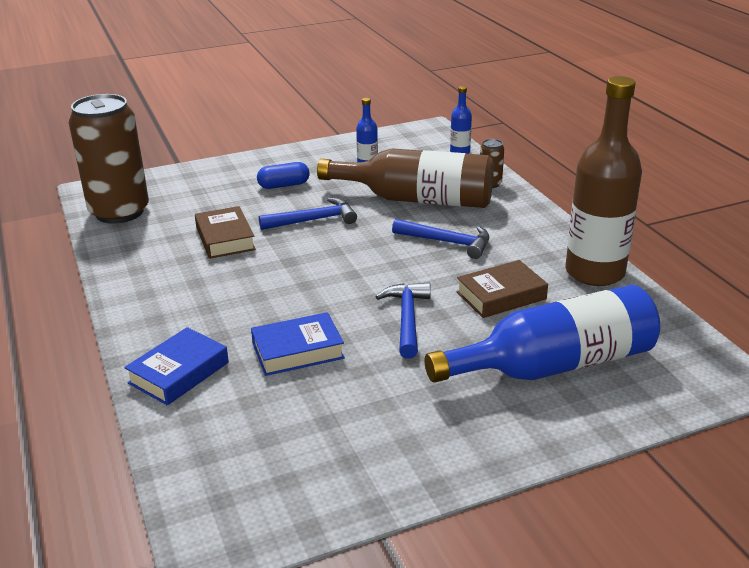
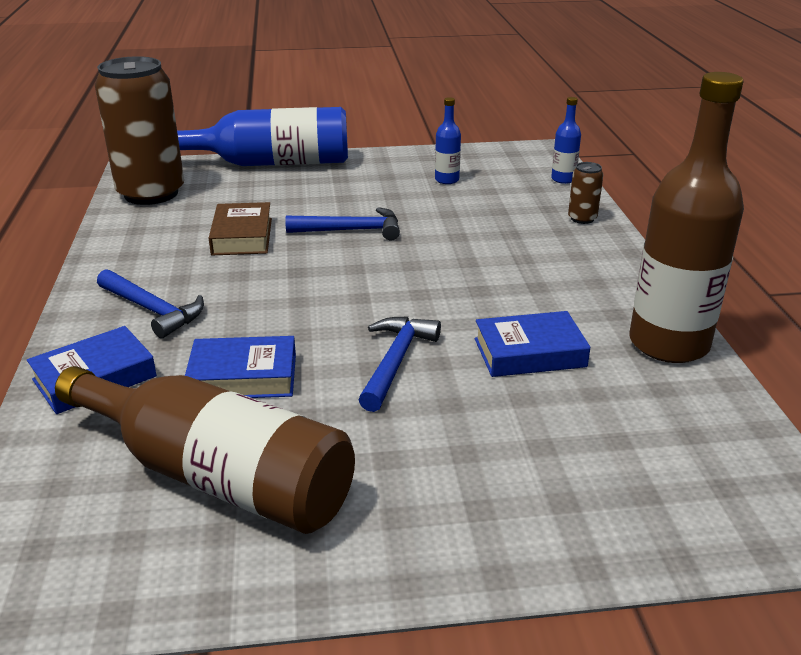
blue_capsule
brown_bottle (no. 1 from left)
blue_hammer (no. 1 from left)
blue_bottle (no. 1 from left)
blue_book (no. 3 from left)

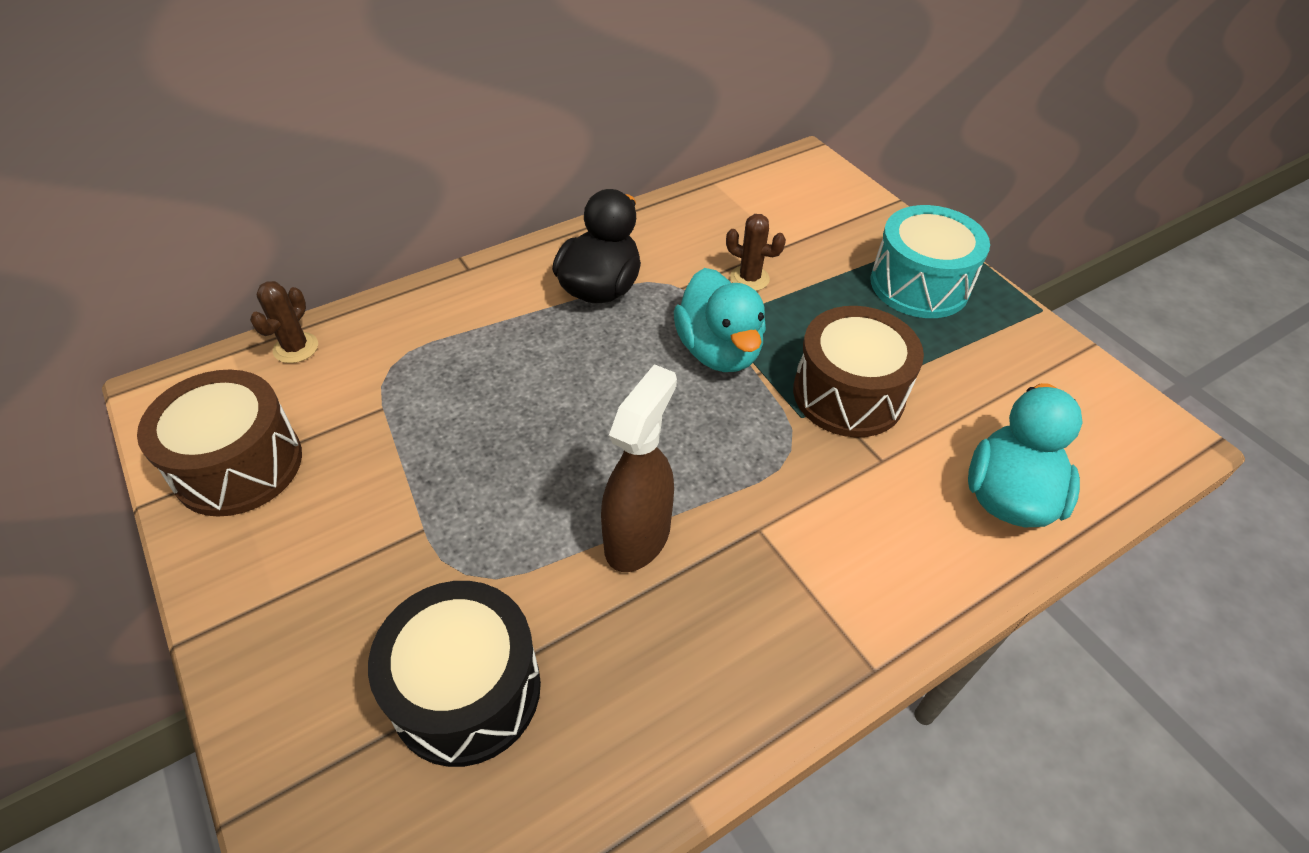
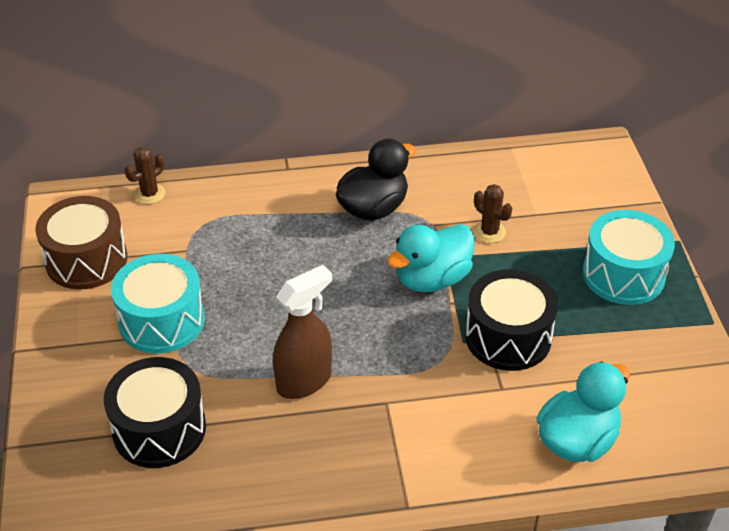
turquoise_drum (no. 1 from left)
black_drum (no. 2 from left)
turquoise_duck (no. 1 from left)

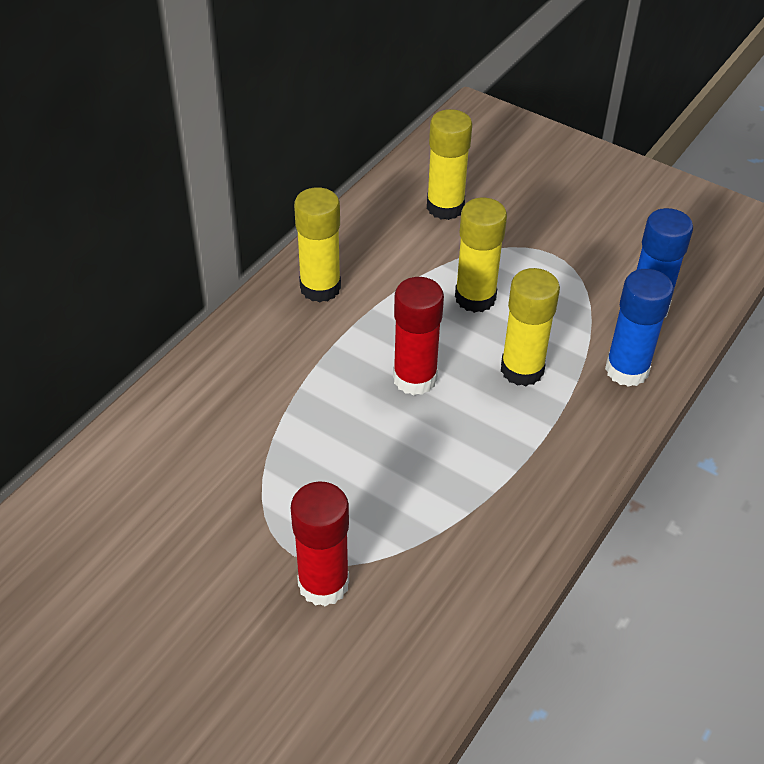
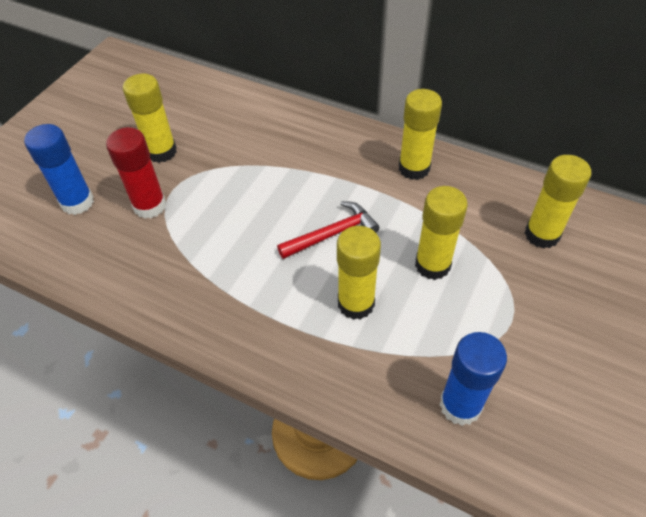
yellow_glue_stick (no. 1 from left)
blue_glue_stick (no. 1 from left)
red_hammer

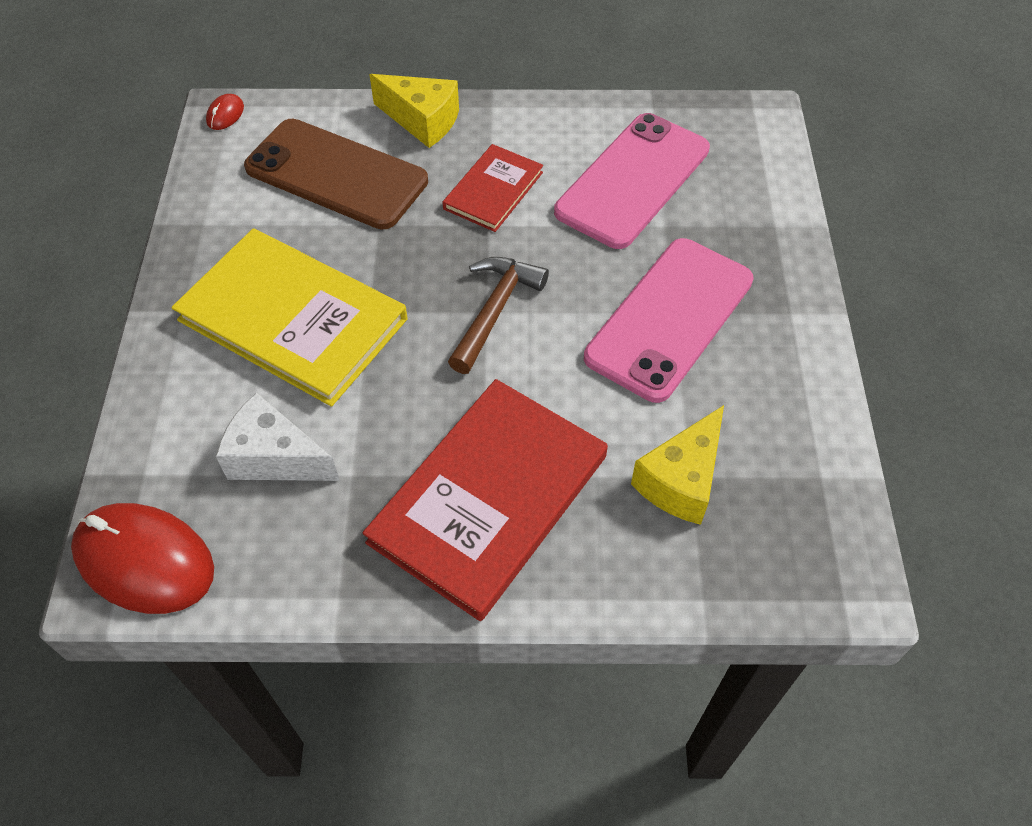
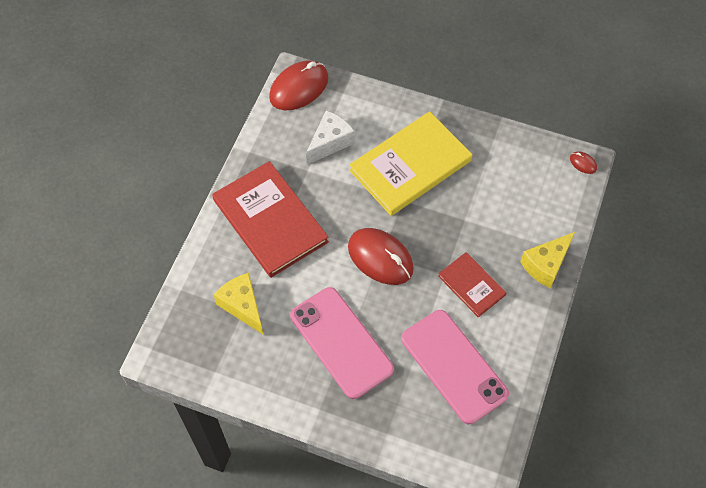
brown_phone
red_mouse (no. 2 from left)

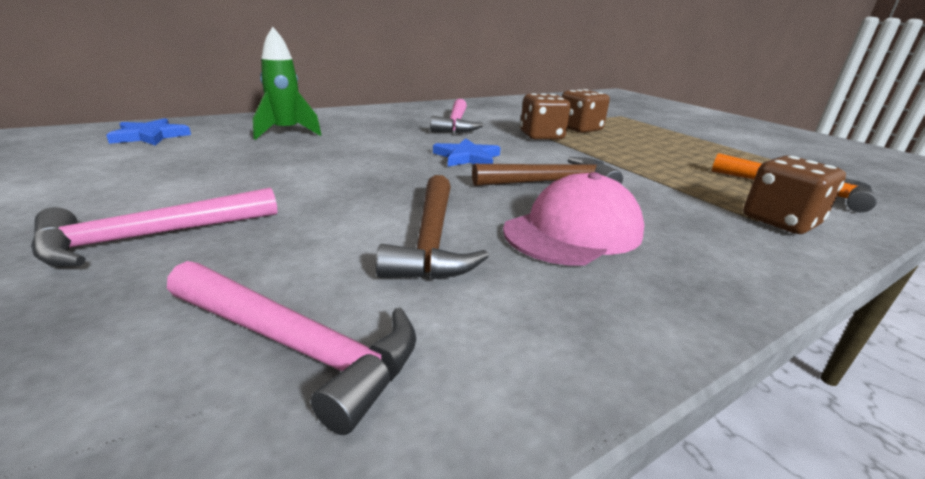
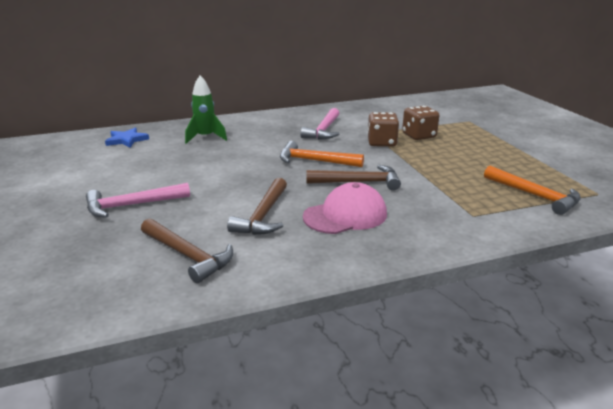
brown_dice (no. 3 from left in the first image)
orange_hammer (no. 1 from left)
brown_hammer (no. 1 from left)

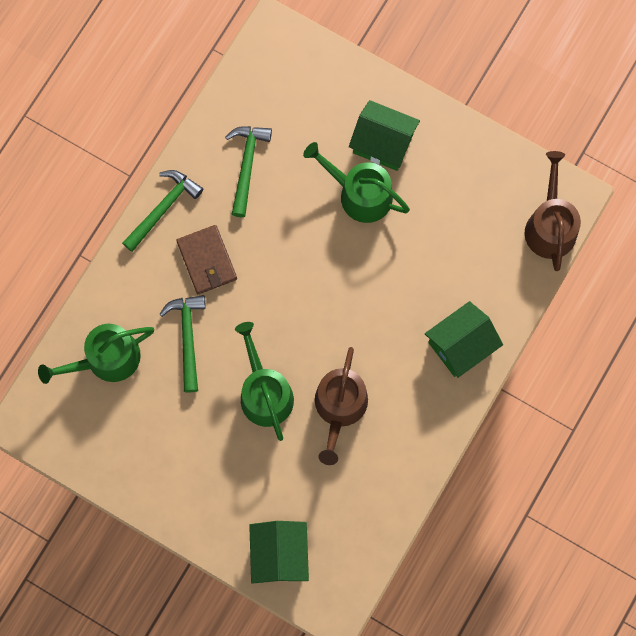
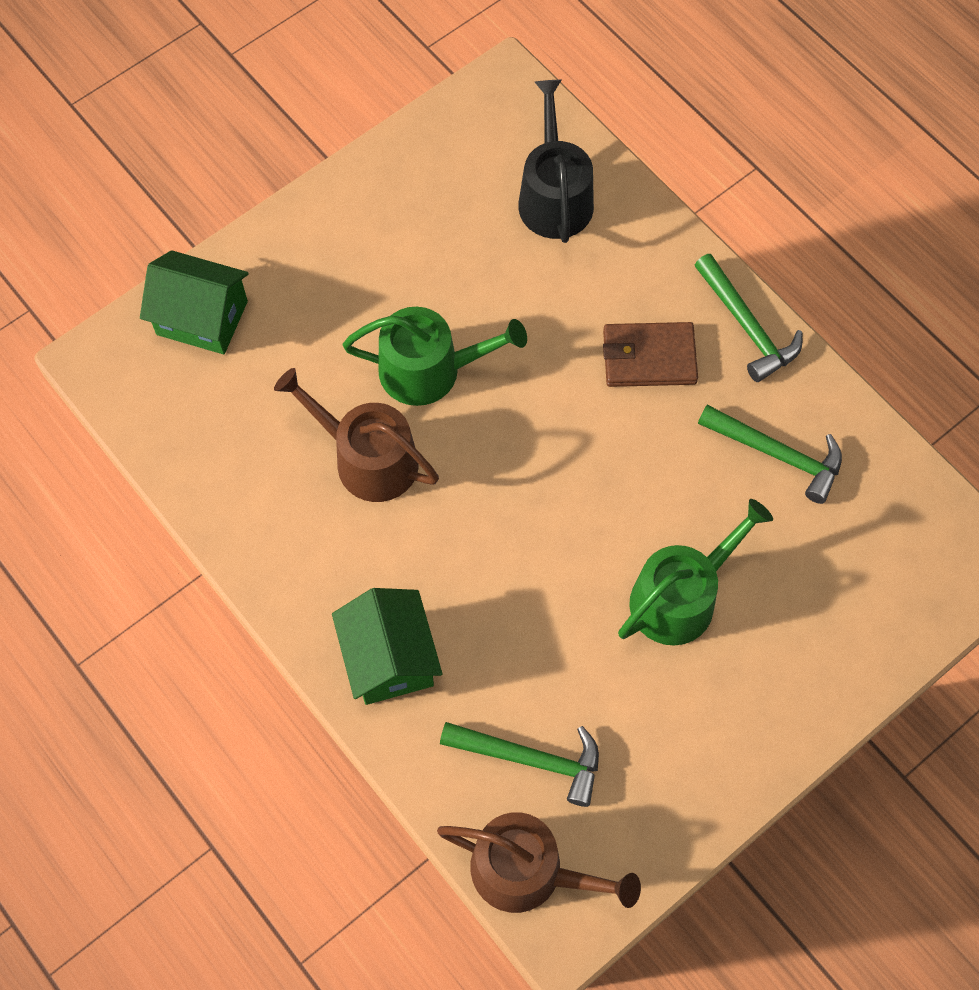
green_house (no. 2 from left in the first image)
green_hammer (no. 1 from left)
black_watering_can

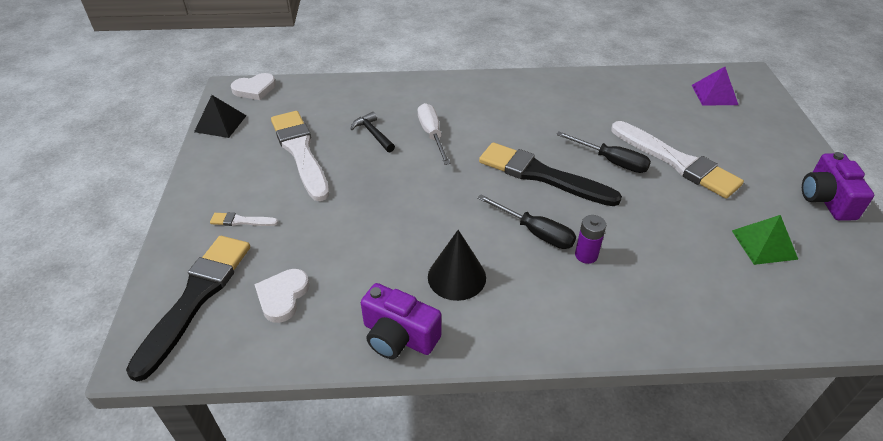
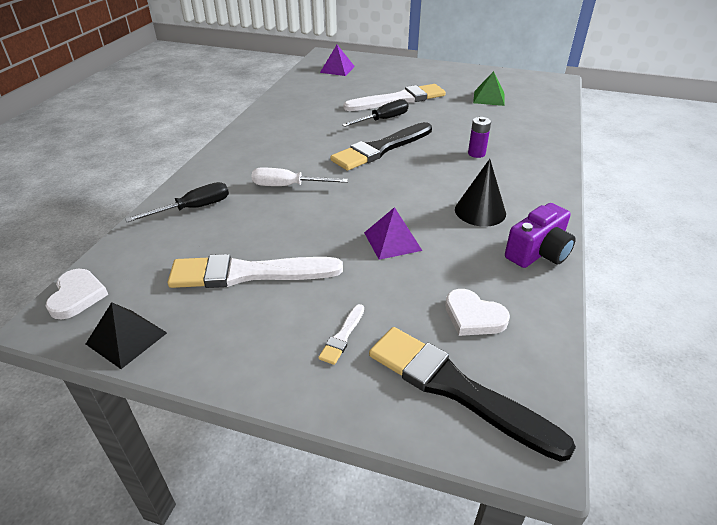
black_hammer
purple_camera (no. 2 from left in the first image)
purple_pyramid (no. 2 from left)
black_screwdriver (no. 1 from left)

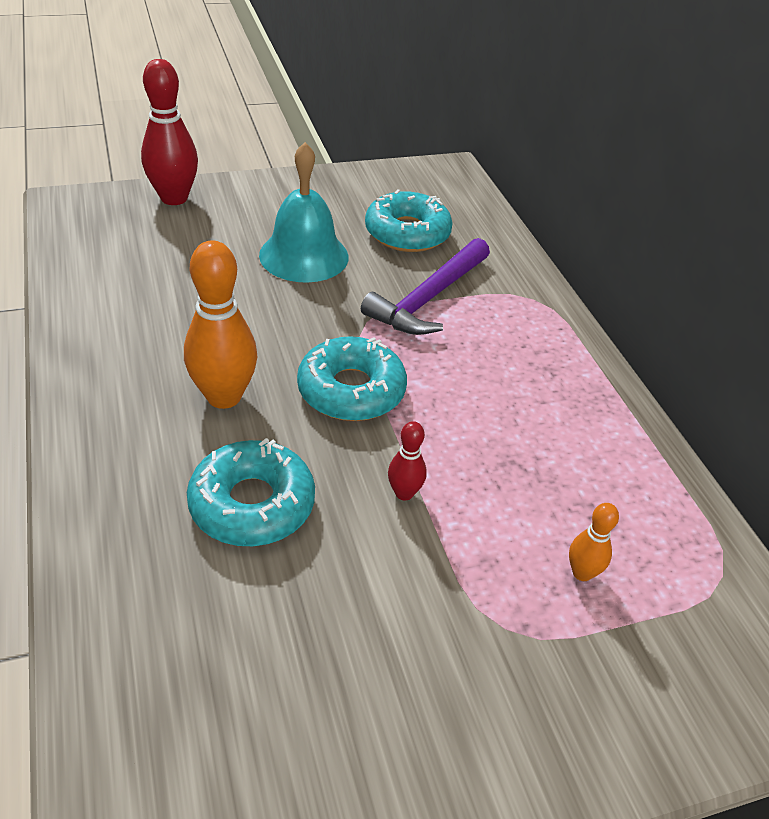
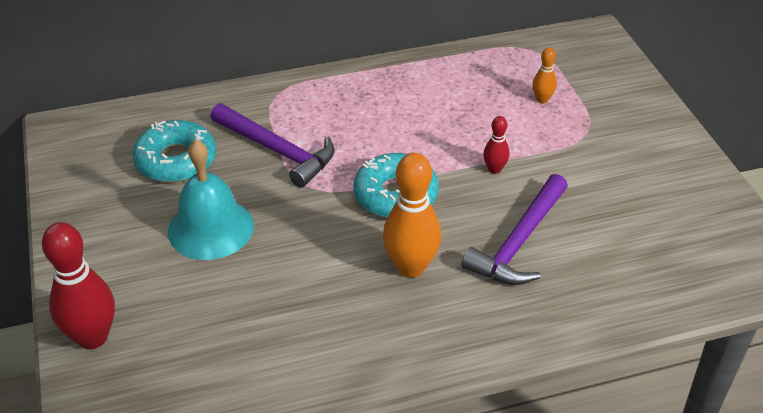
purple_hammer (no. 2 from left)

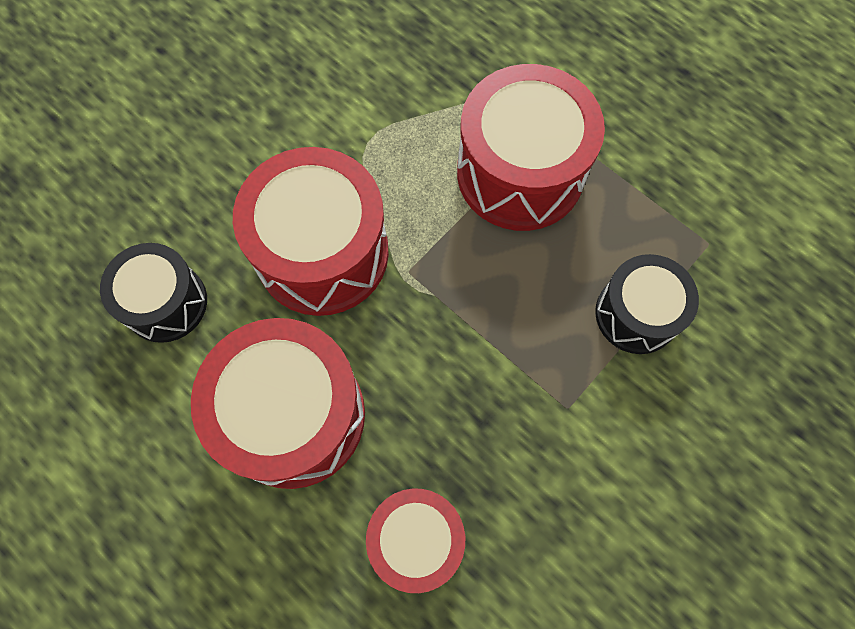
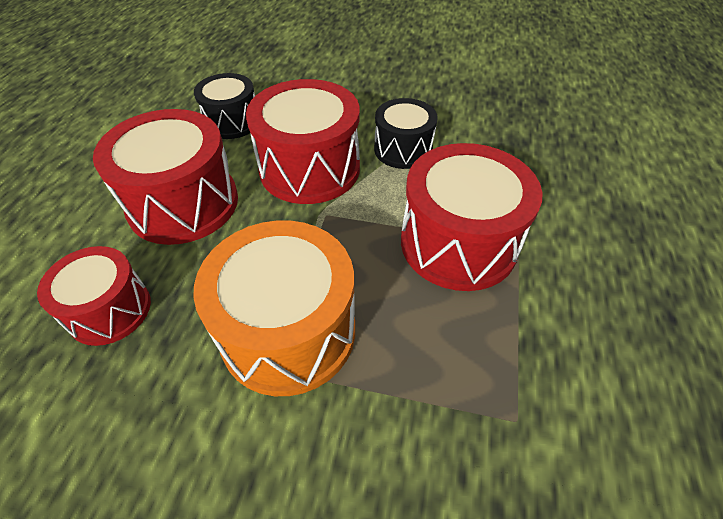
orange_drum
black_drum (no. 2 from left)

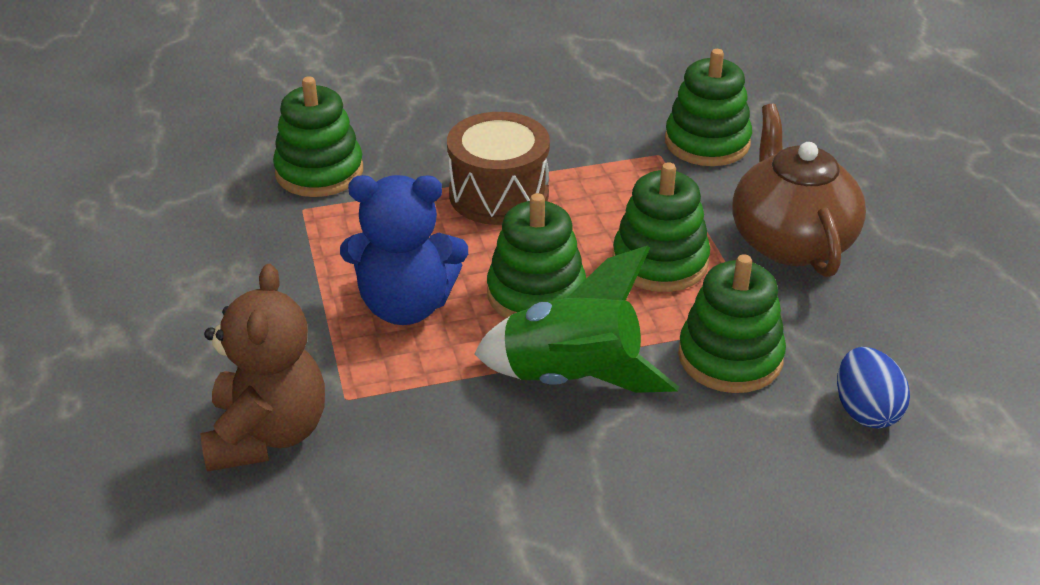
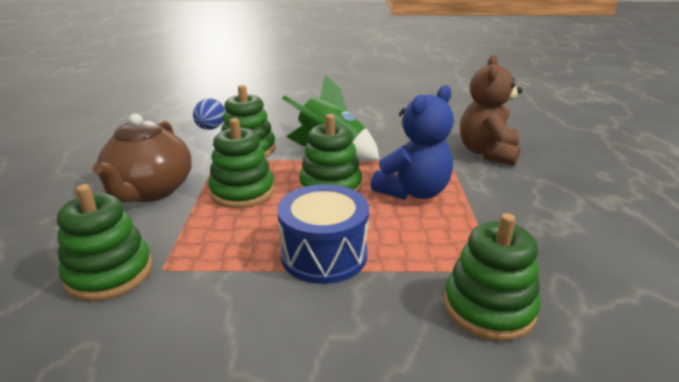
blue_drum
blue_teddy_bear

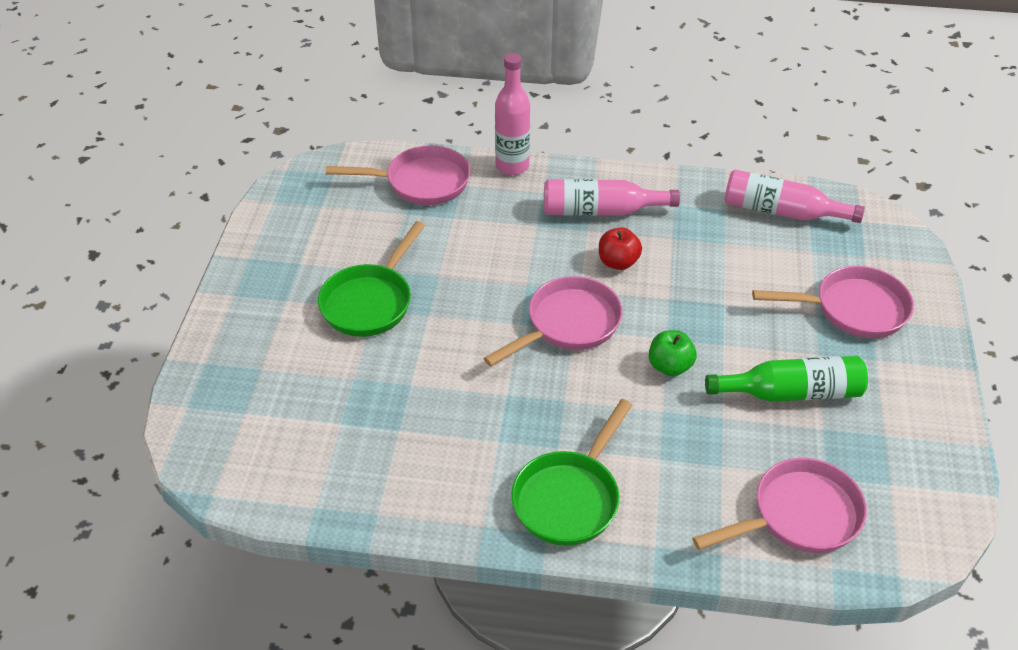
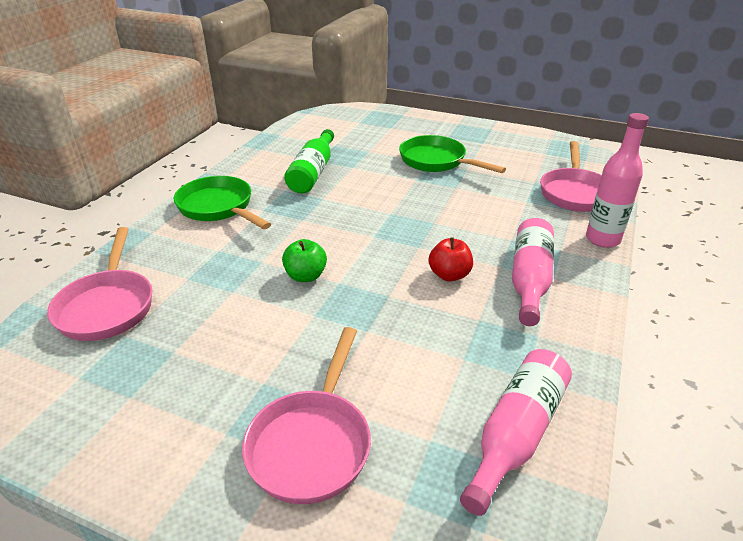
pink_pan (no. 2 from left in the first image)
green_bottle

